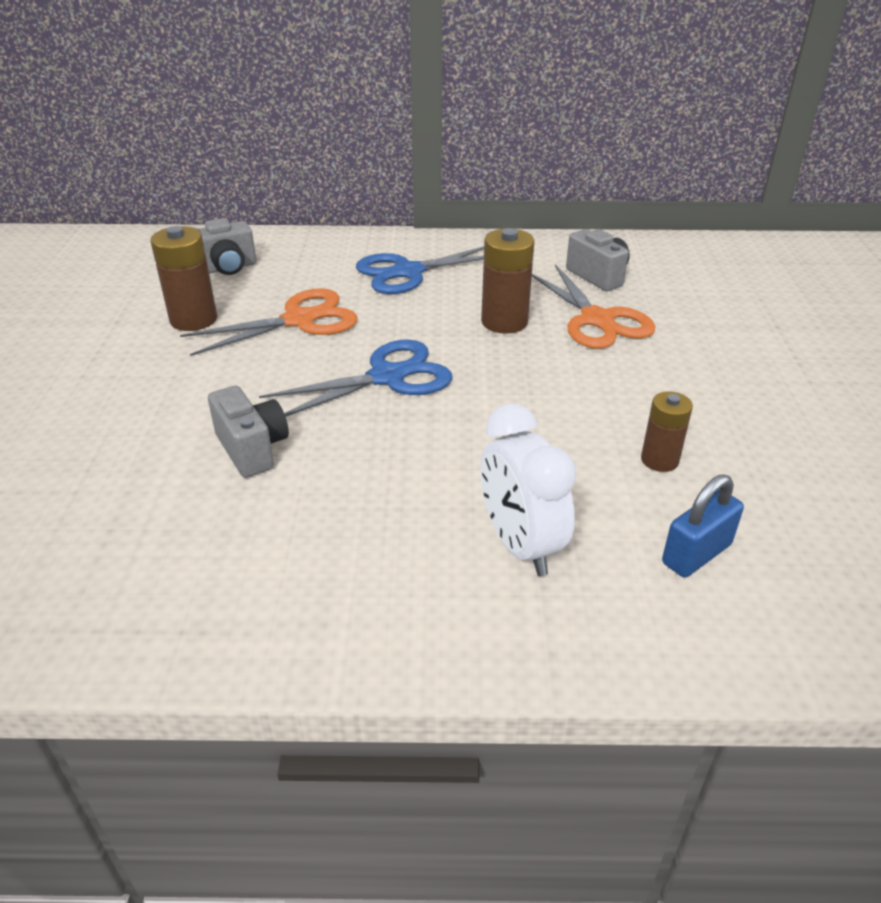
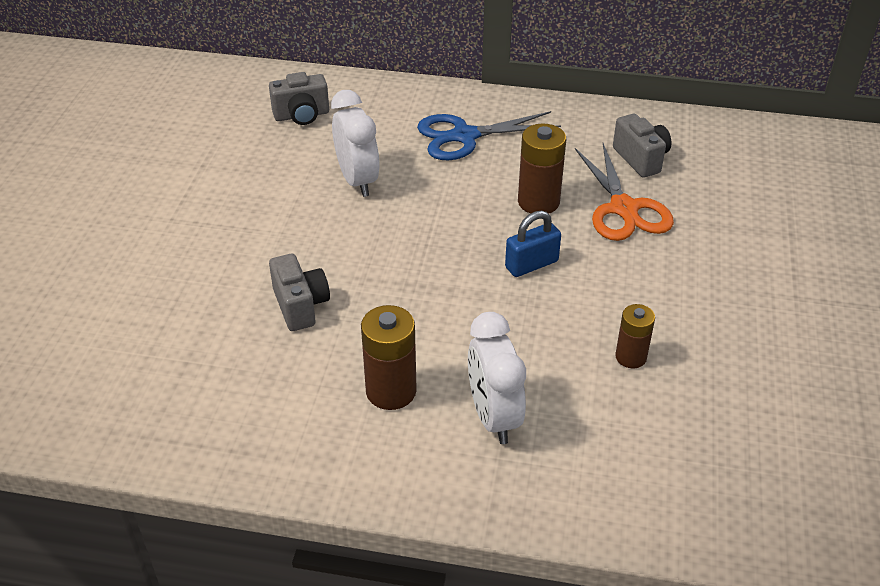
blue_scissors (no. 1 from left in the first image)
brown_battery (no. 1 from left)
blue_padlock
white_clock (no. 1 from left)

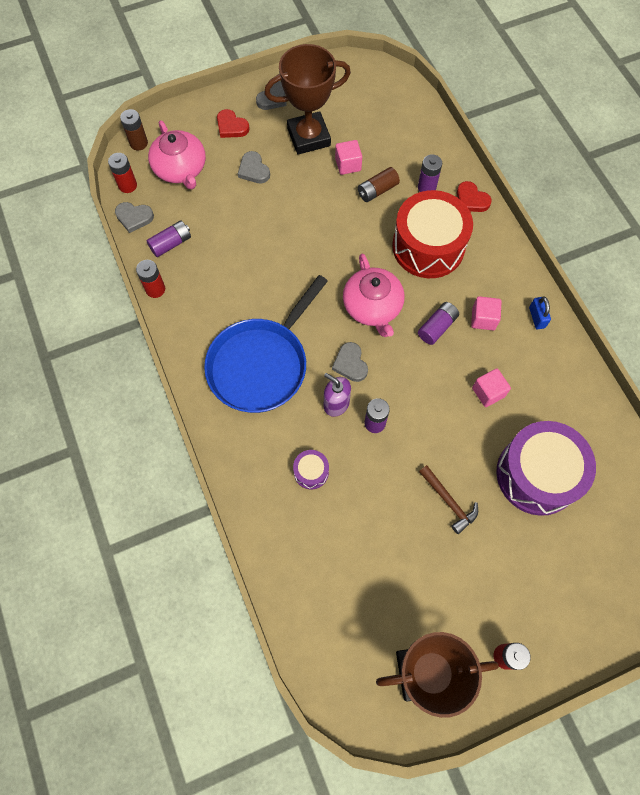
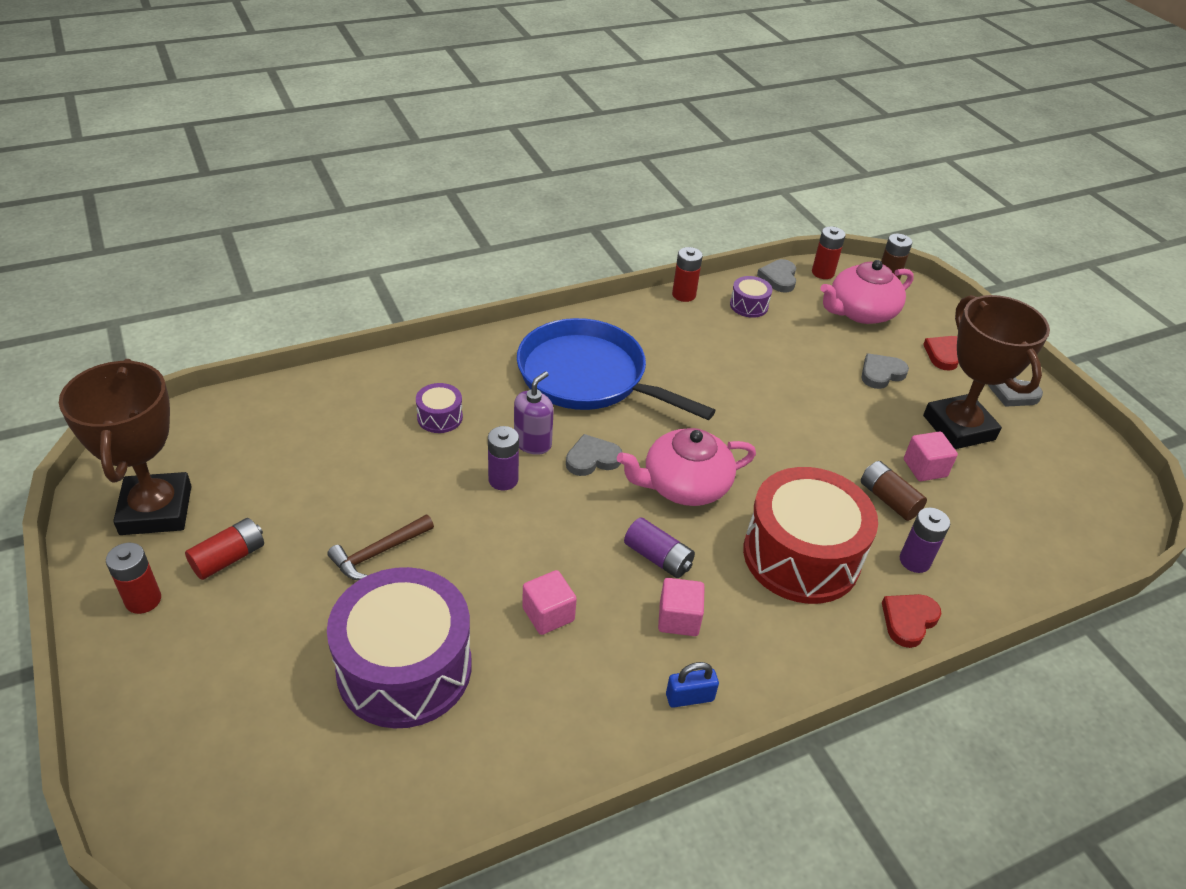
red_battery (no. 2 from left)
purple_drum (no. 3 from left)

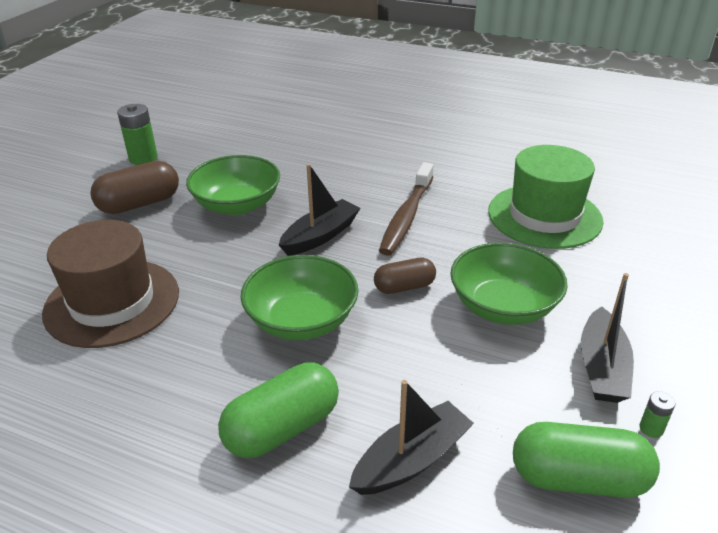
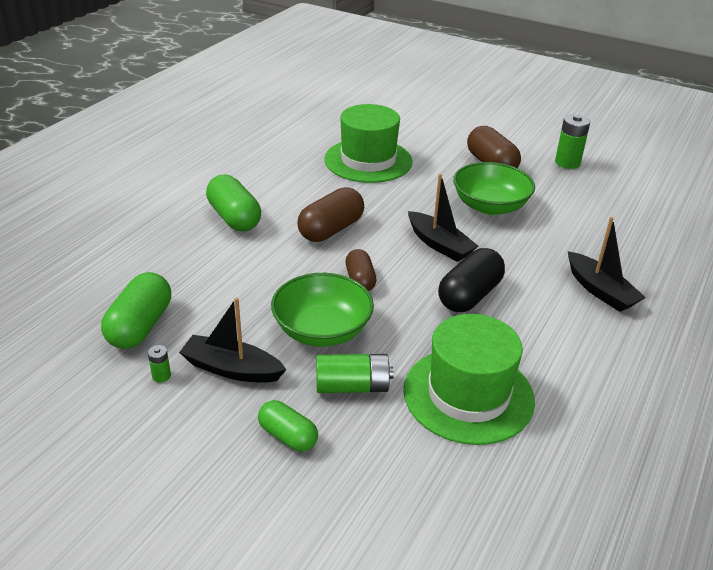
green_capsule (no. 3 from left)
green_battery (no. 2 from left)
black_boat (no. 3 from left)
brown_capsule (no. 1 from left)
black_capsule
green_hat (no. 1 from left)

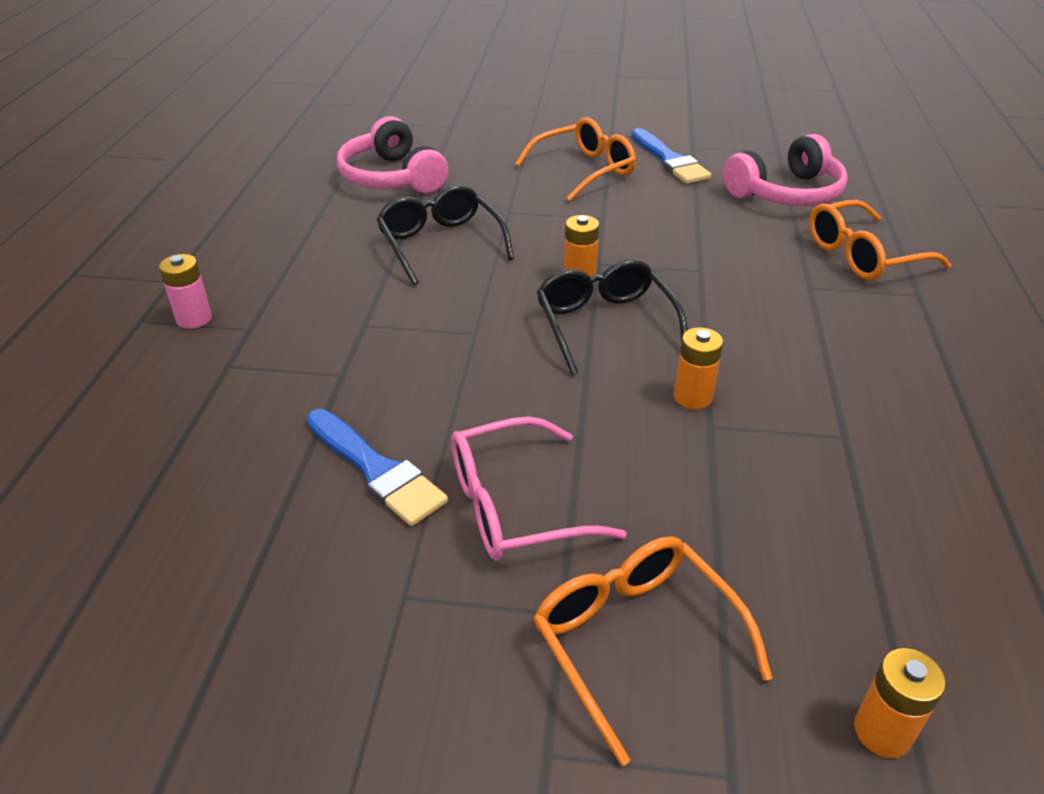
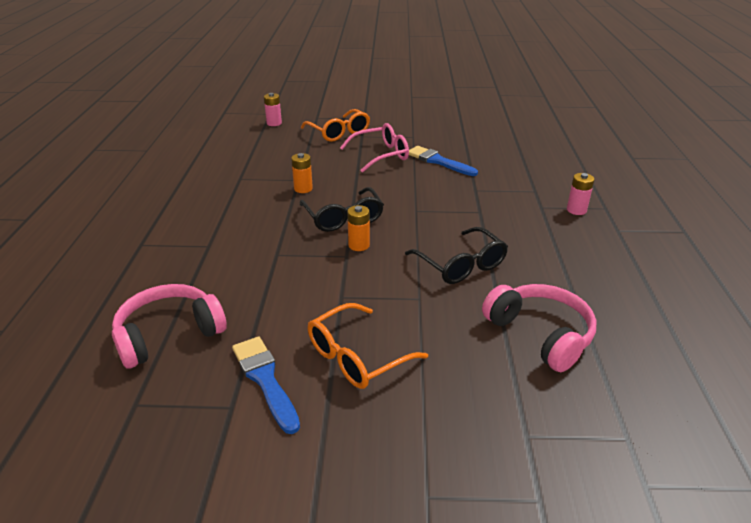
orange_glasses (no. 3 from left in the first image)
pink_battery (no. 1 from left)

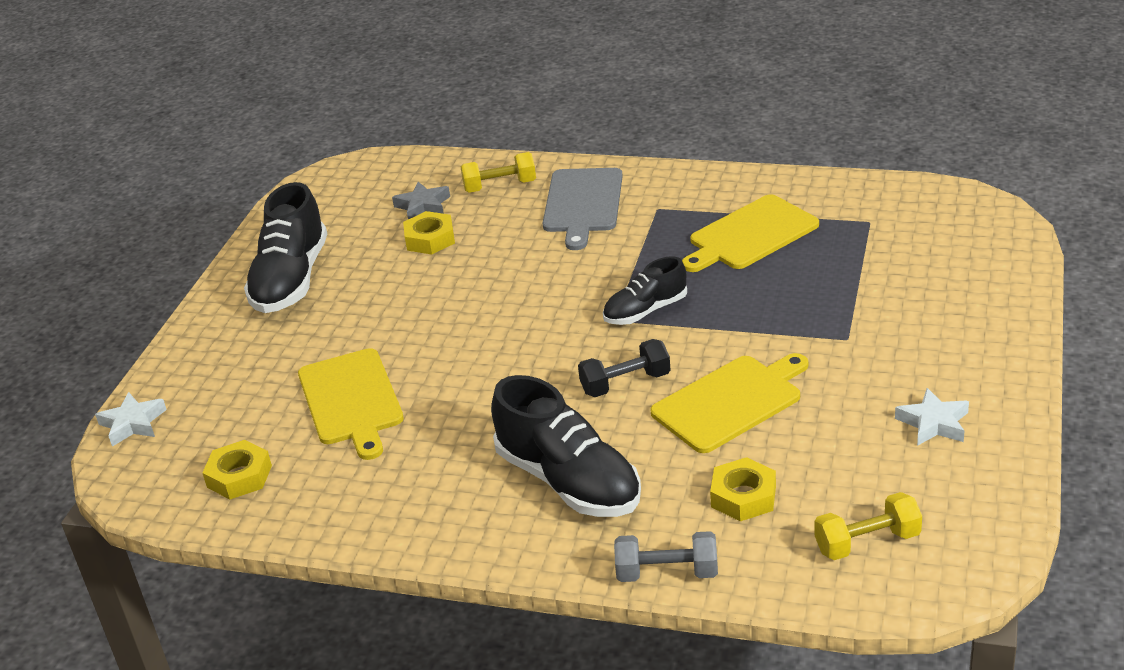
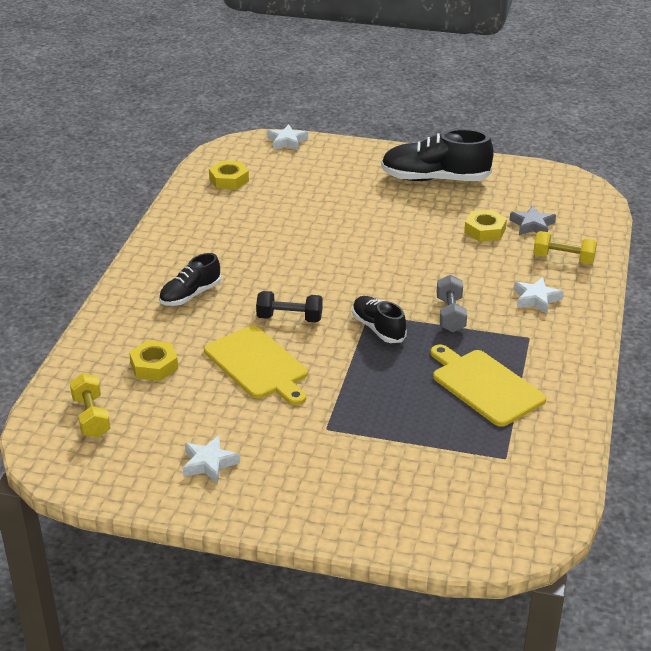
yellow_cutting_board (no. 1 from left in the first image)
grey_dumbbell
white_star (no. 3 from left)
yellow_dumbbell (no. 2 from left)
black_dumbbell
black_shoe (no. 1 from left)

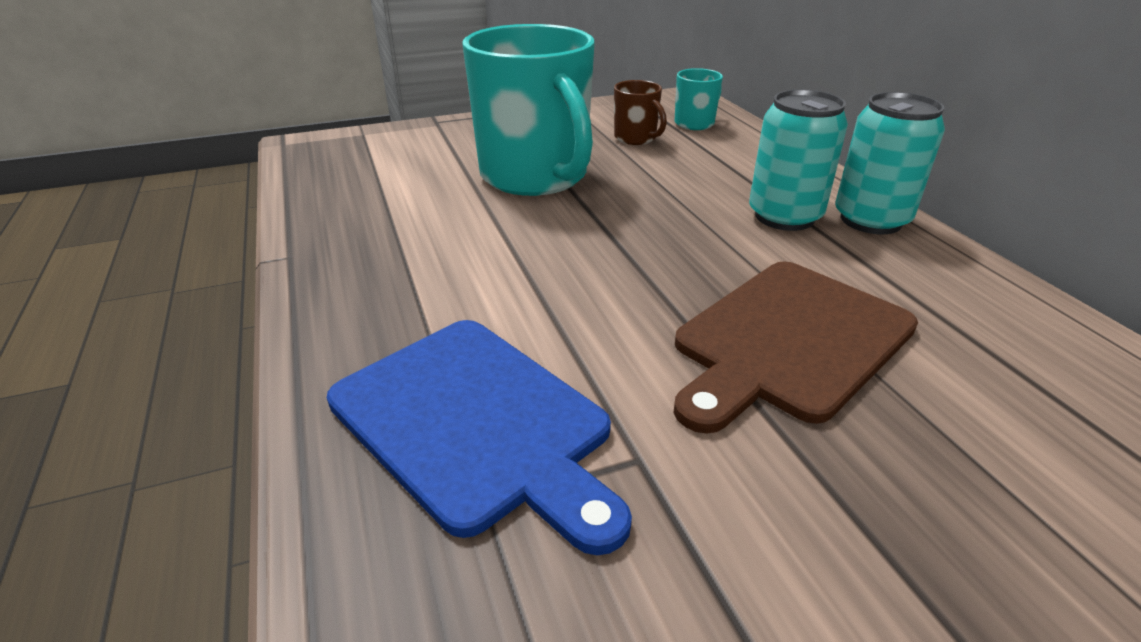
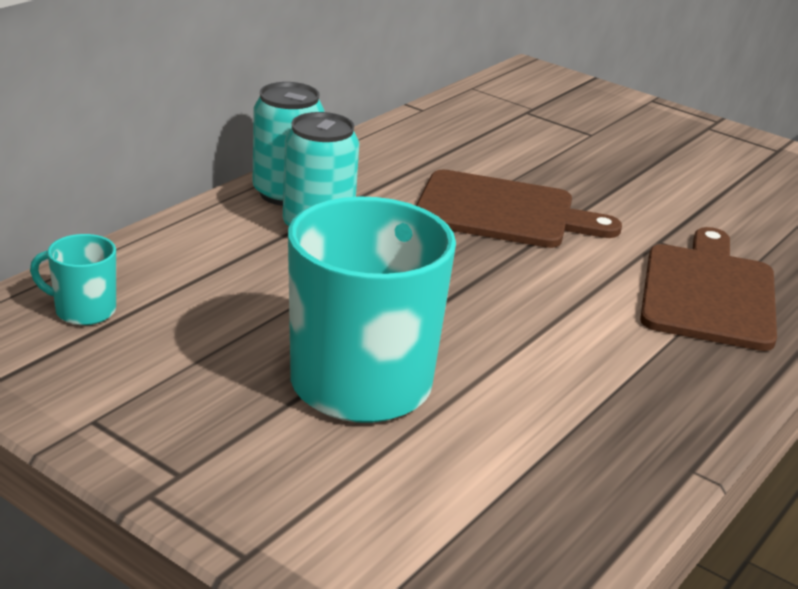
brown_mug
brown_cutting_board (no. 2 from left)

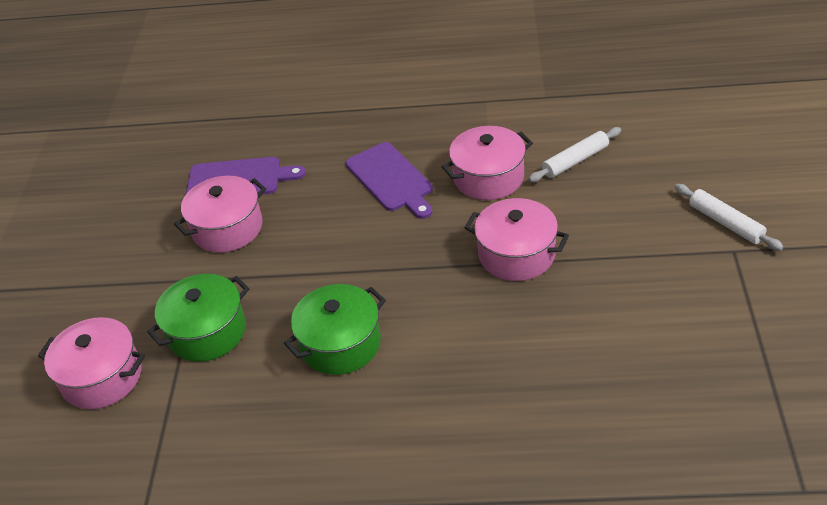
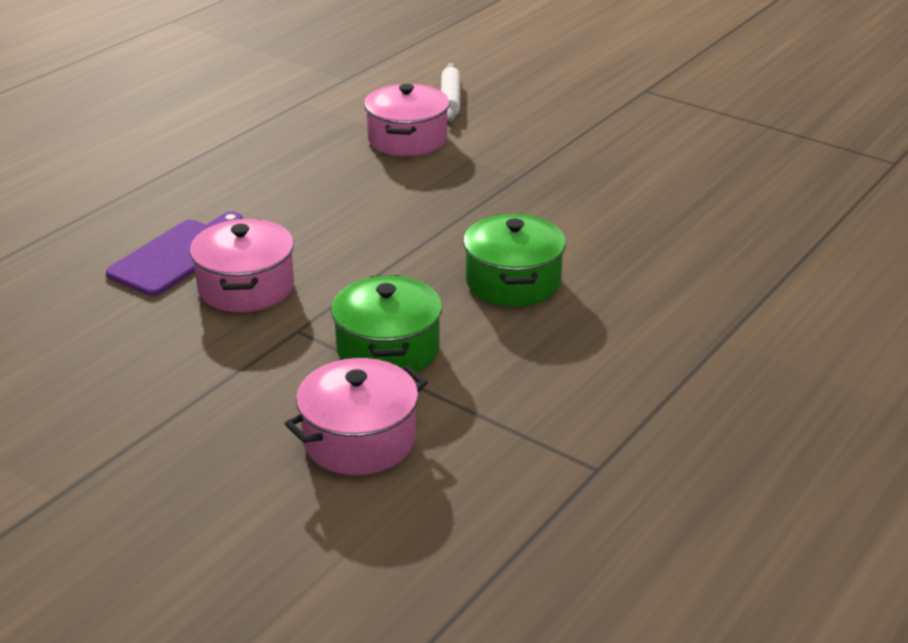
purple_cutting_board (no. 2 from left in the first image)
pink_pot (no. 4 from left in the first image)
white_rolling_pin (no. 2 from left in the first image)

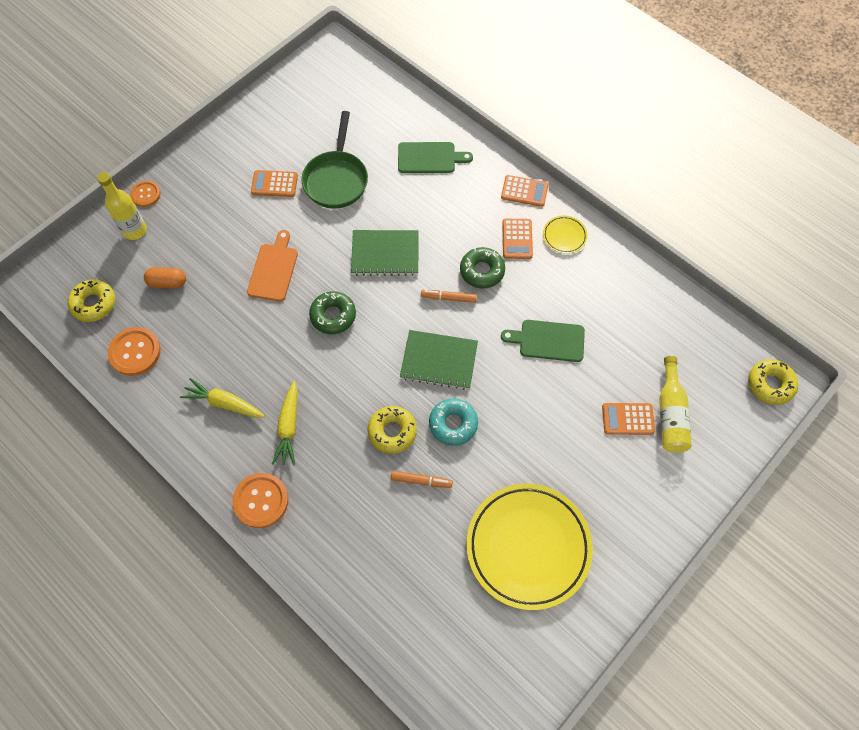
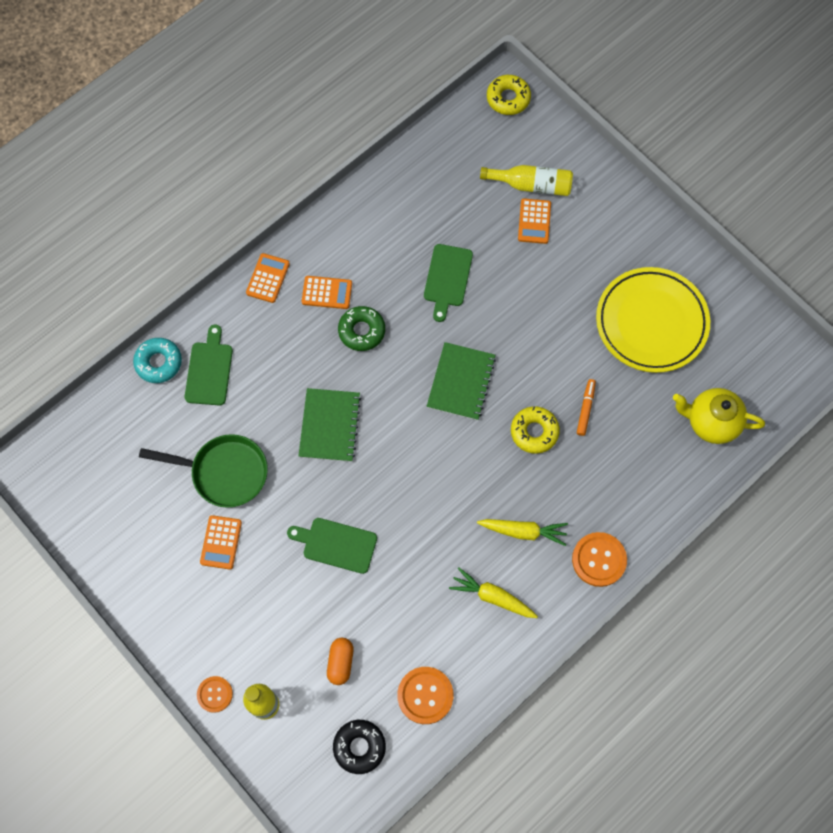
green_donut (no. 1 from left in the first image)
orange_marker (no. 2 from left in the first image)
yellow_plate (no. 2 from left in the first image)
yellow_teapot
turquoise_donut
black_donut
green_cutting_board (no. 2 from left)
yellow_carrot (no. 1 from left)

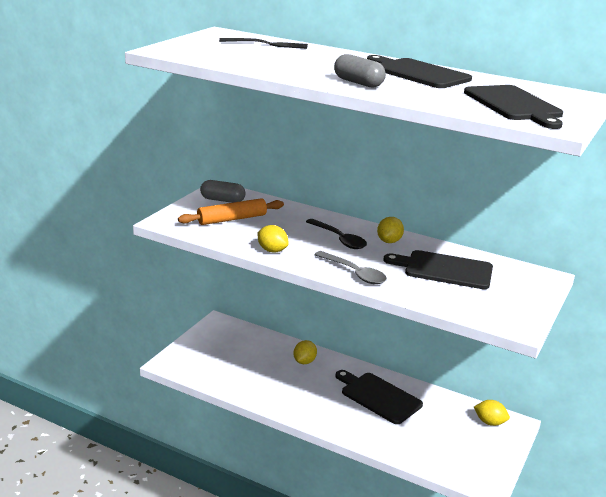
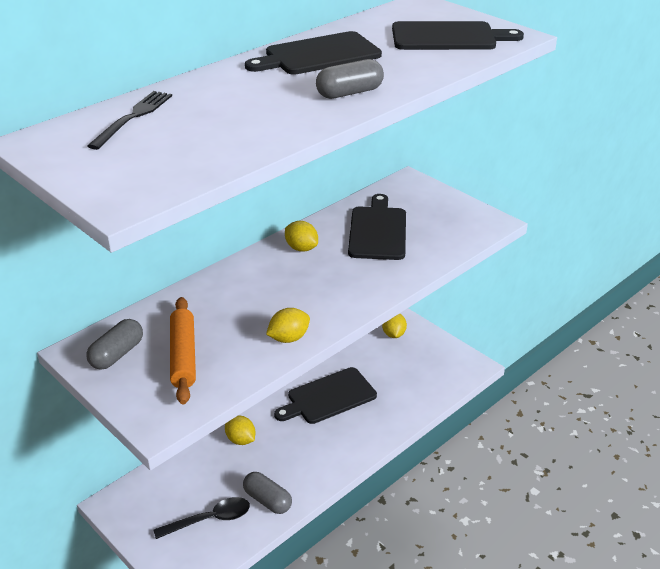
grey_spoon
grey_capsule (no. 2 from left)
black_spoon
black_cutting_board (no. 3 from left)
yellow_lemon (no. 4 from left)

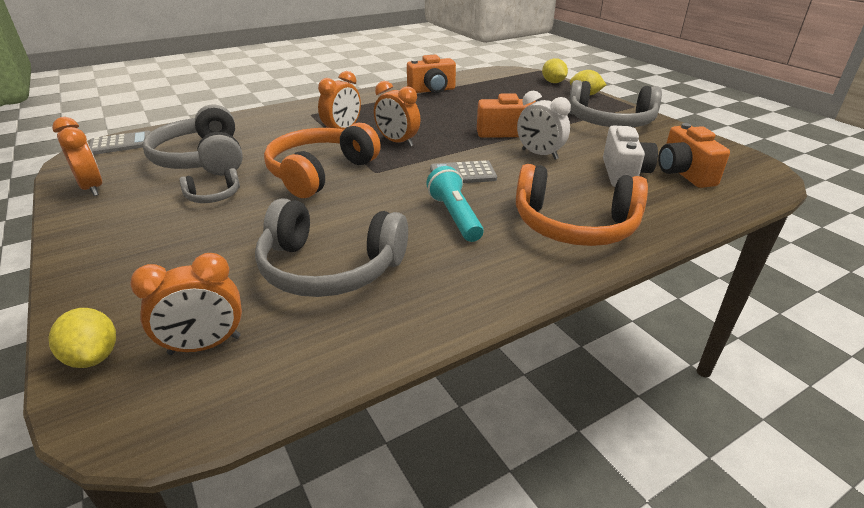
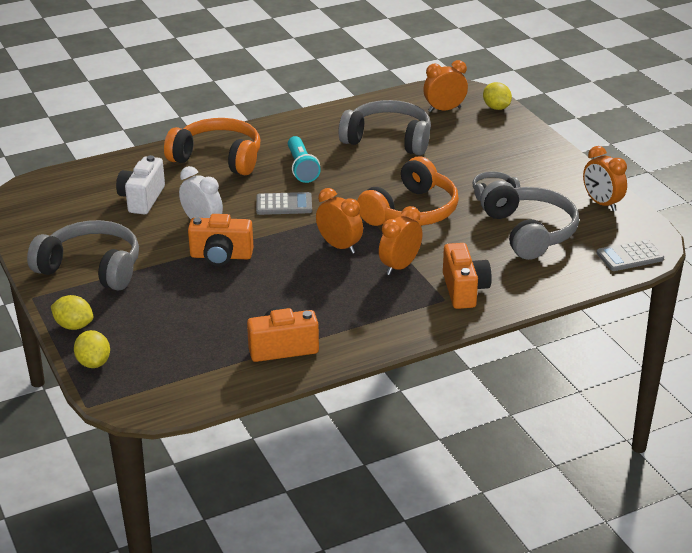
orange_camera (no. 3 from left)

